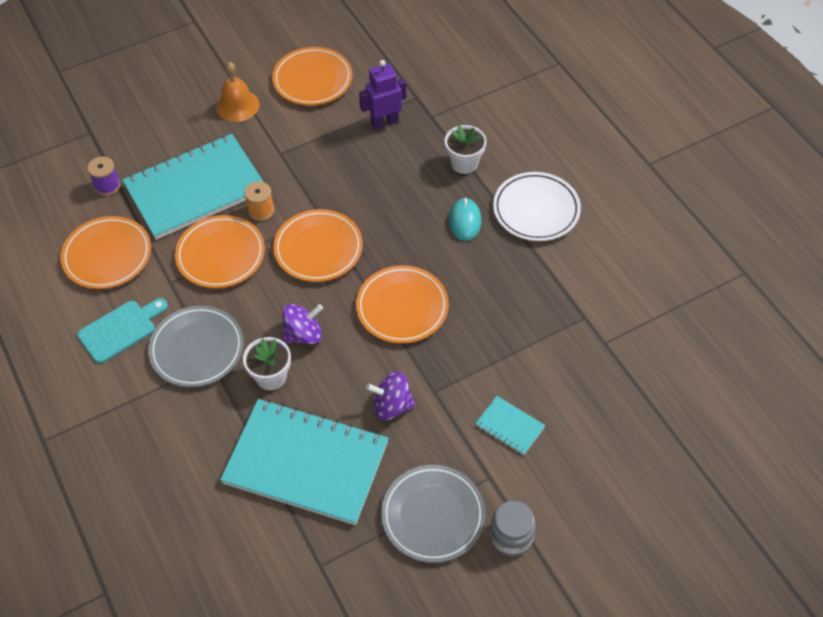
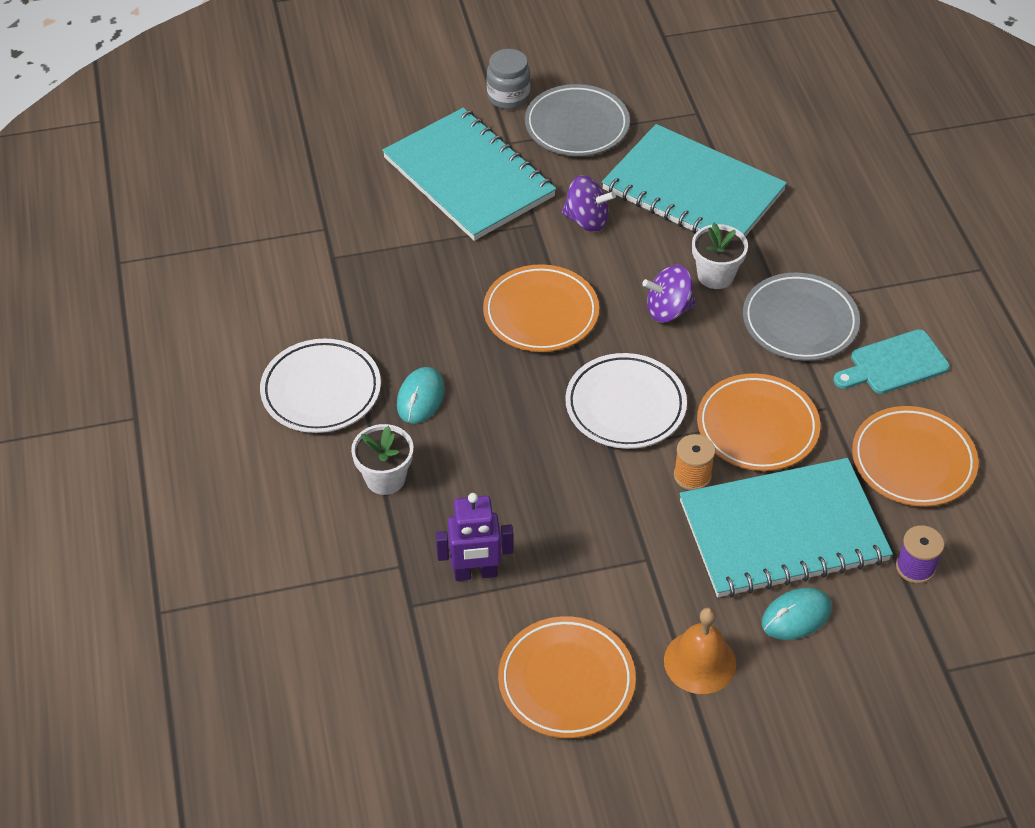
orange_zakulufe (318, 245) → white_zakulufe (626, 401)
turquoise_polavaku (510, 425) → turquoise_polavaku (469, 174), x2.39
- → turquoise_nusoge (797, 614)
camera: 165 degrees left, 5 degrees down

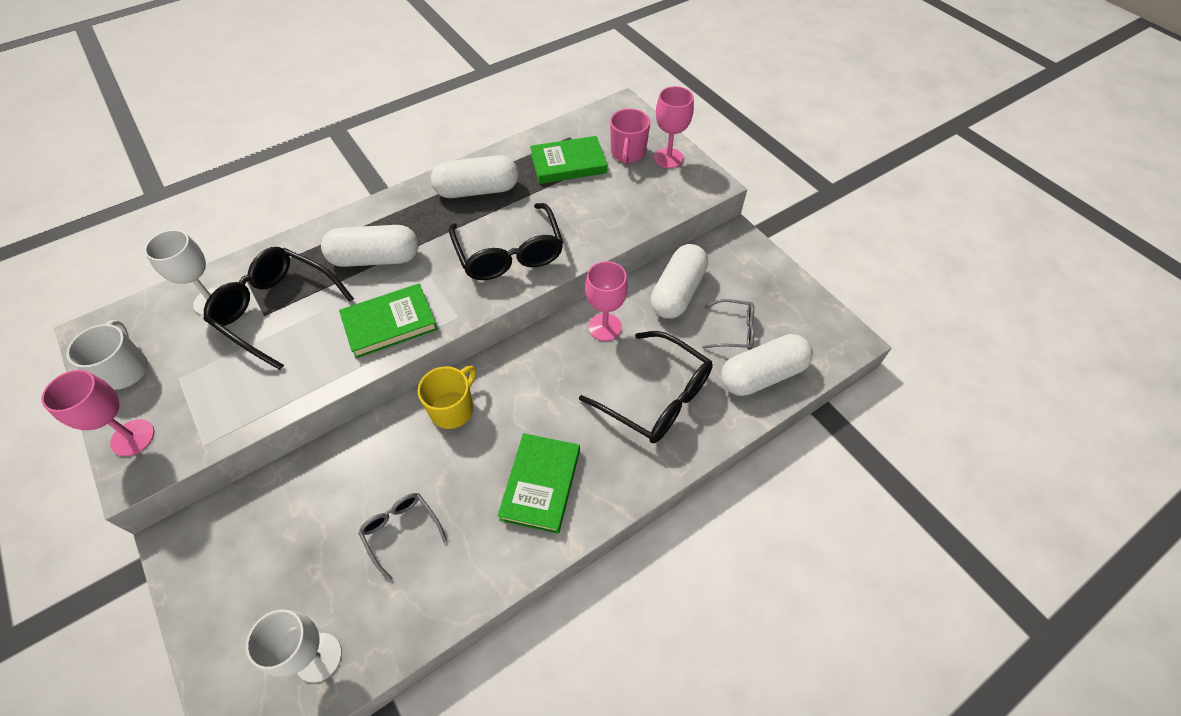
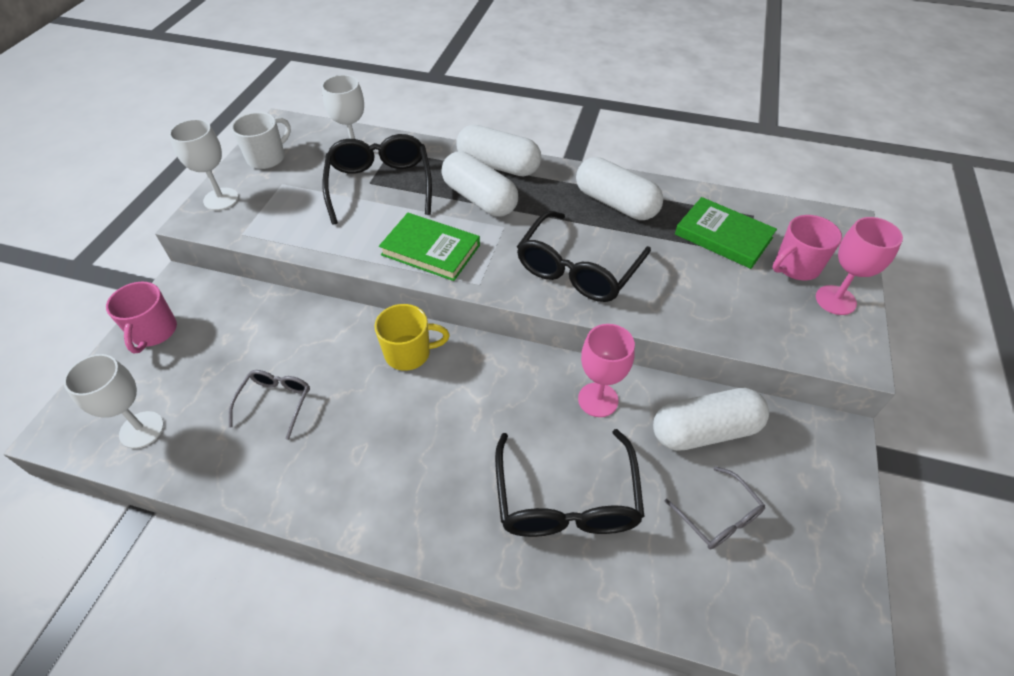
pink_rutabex (98, 413) → white_rutabex (203, 164)
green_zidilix (538, 483) → -
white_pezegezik (767, 365) → white_pezegezik (499, 150), relocated
- → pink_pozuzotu (141, 317)
camera: 50 degrees right, 5 degrees down

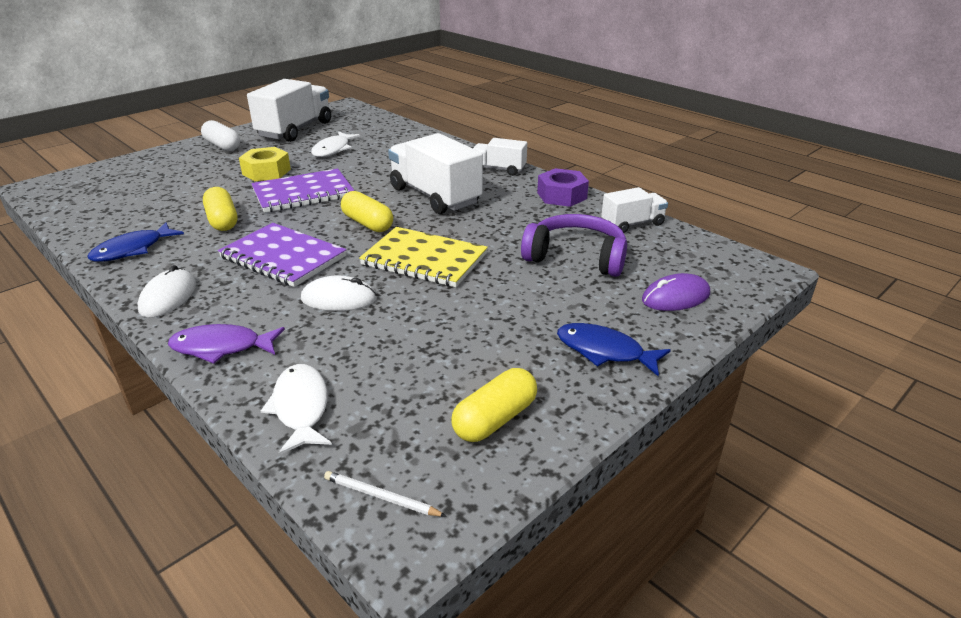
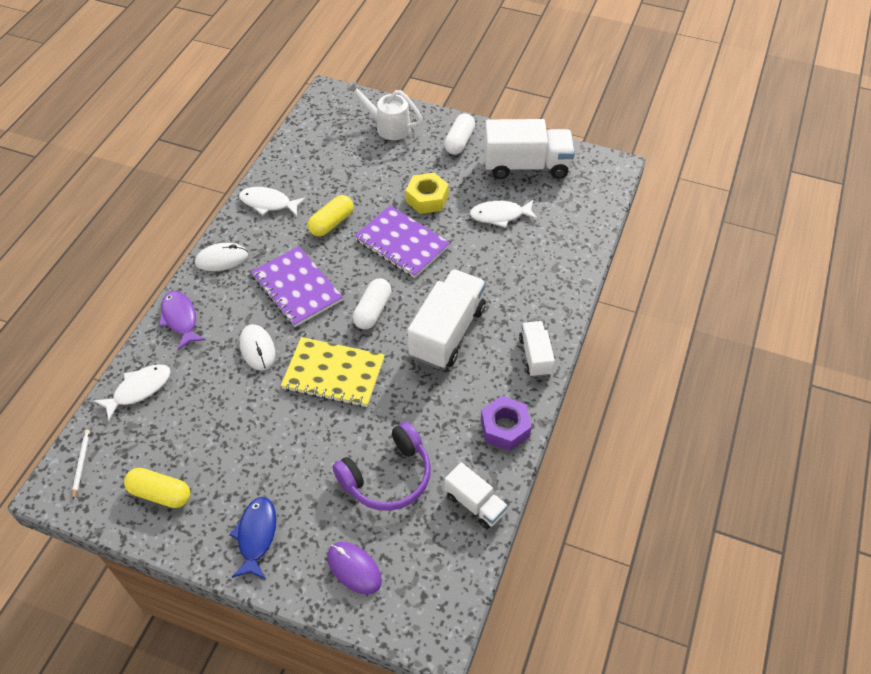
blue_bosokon (135, 242) → white_bosokon (272, 201)
purple_polavaku (282, 255) → purple_polavaku (297, 286), 45 degrees counterclockwise
yellow_pezegezik (367, 211) → white_pezegezik (372, 304)
yellow_polavaku (423, 257) → yellow_polavaku (333, 372), 75 degrees counterclockwise
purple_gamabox (574, 245) → purple_gamabox (381, 466), 60 degrees clockwise
- → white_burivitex (384, 110)
camera: 65 degrees right, 20 degrees up

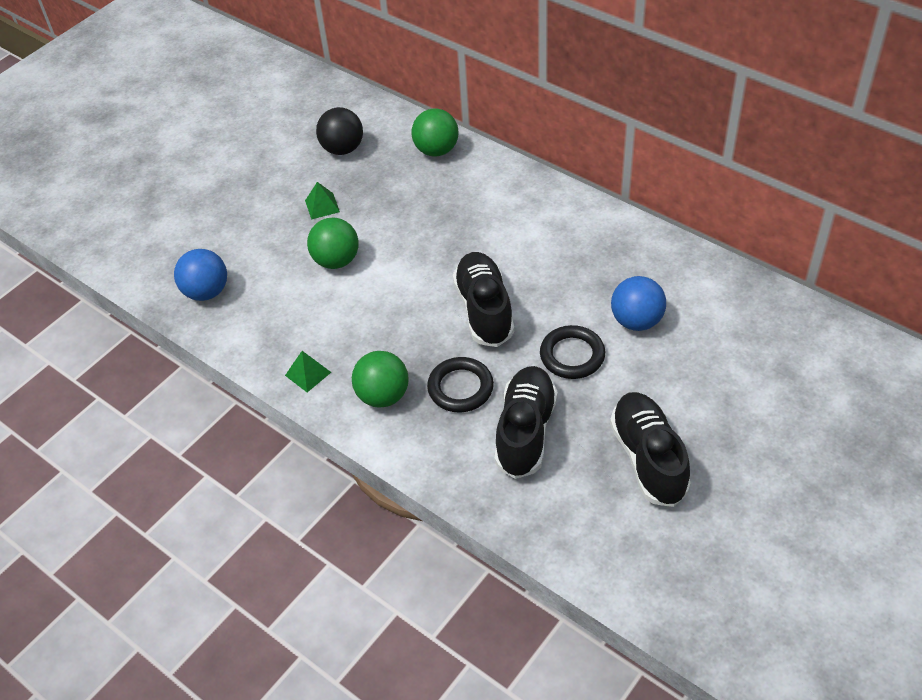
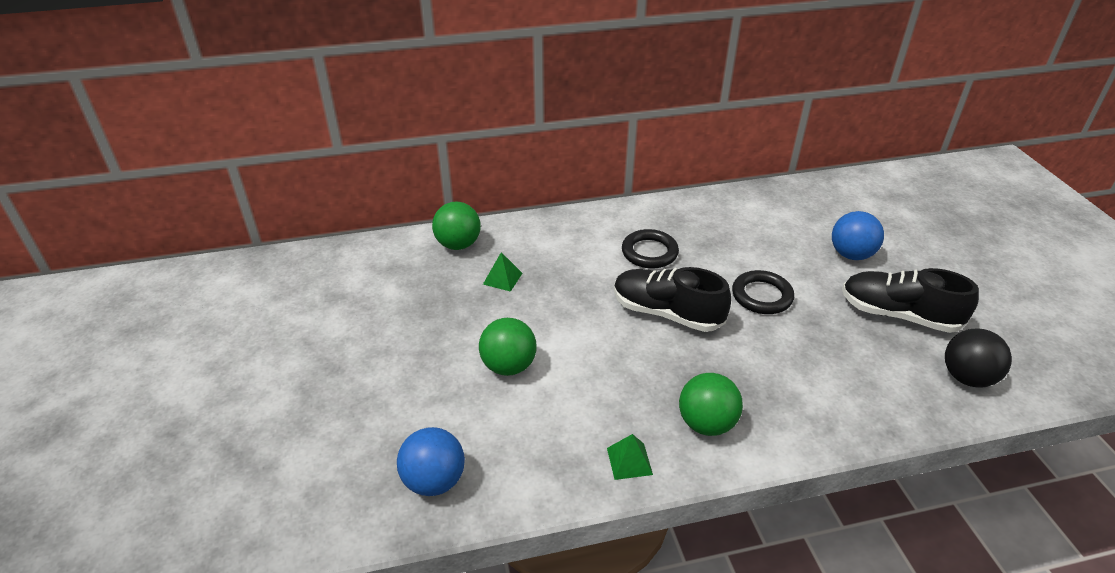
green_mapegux (322, 201) → green_mapegux (502, 272), relocated
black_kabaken (339, 131) → black_kabaken (978, 358), relocated
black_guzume (460, 385) → black_guzume (650, 249), relocated
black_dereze (526, 422) → -
blue_kabaken (638, 303) → blue_kabaken (858, 235), relocated
camera: 55 degrees left, 10 degrees down

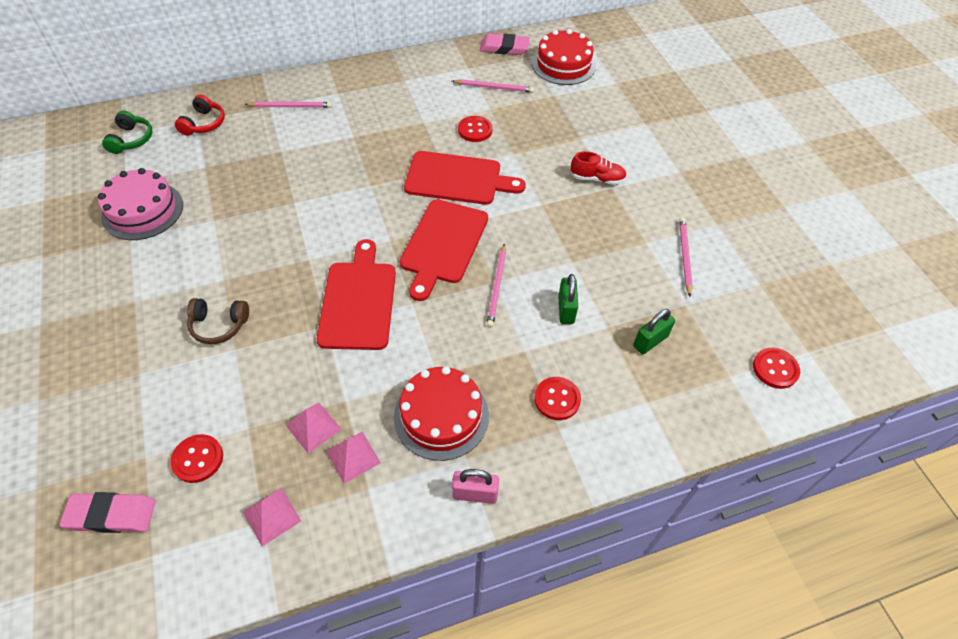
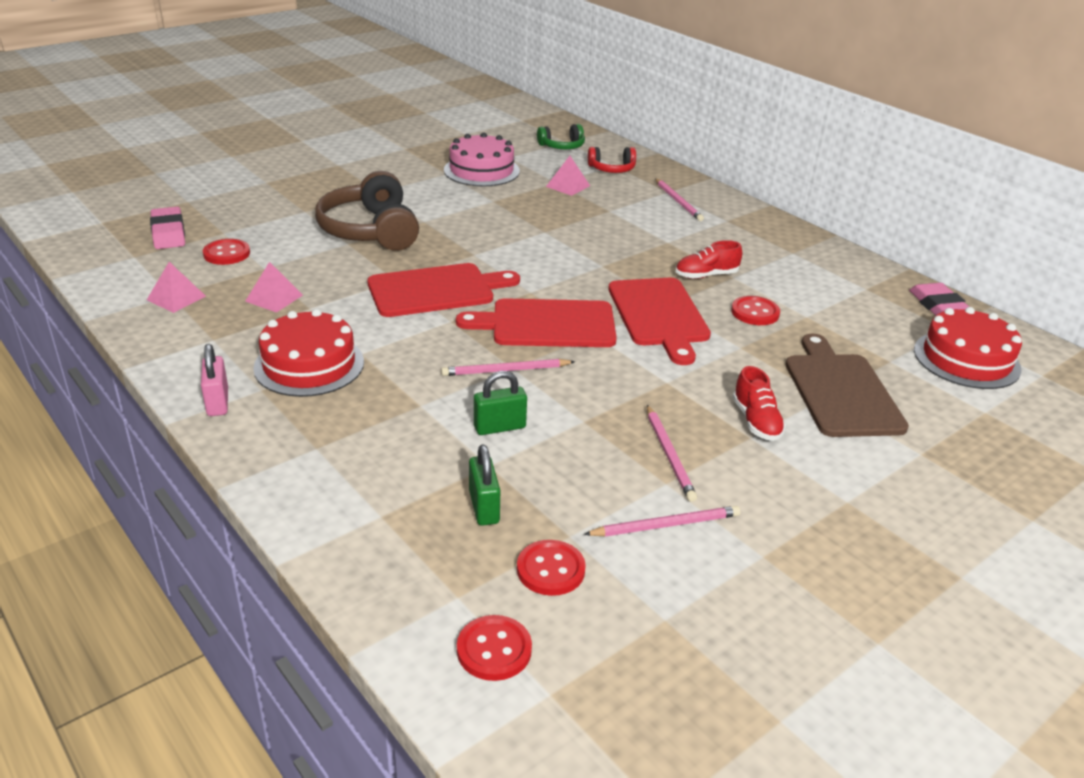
brown_gamabox (218, 321) → brown_gamabox (367, 211), x1.91
pink_mapegux (353, 458) → pink_mapegux (568, 176), relocated
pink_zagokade (493, 86) → pink_zagokade (672, 453), relocated
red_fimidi (557, 398) → red_fimidi (551, 568), relocated
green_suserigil (654, 331) → green_suserigil (484, 485), 45 degrees clockwise
- → red_dereze (709, 259)
- → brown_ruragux (847, 385)
camera: 70 degrees right, 20 degrees down

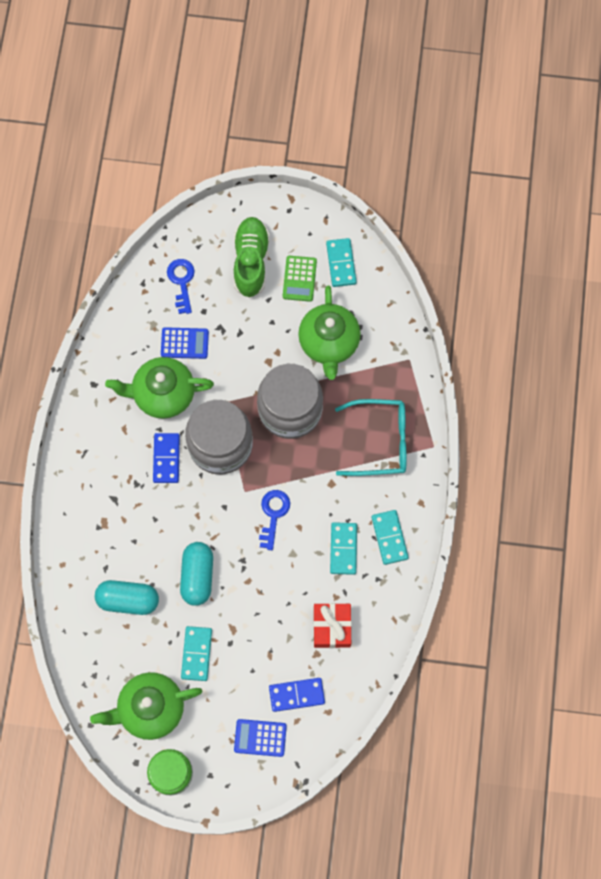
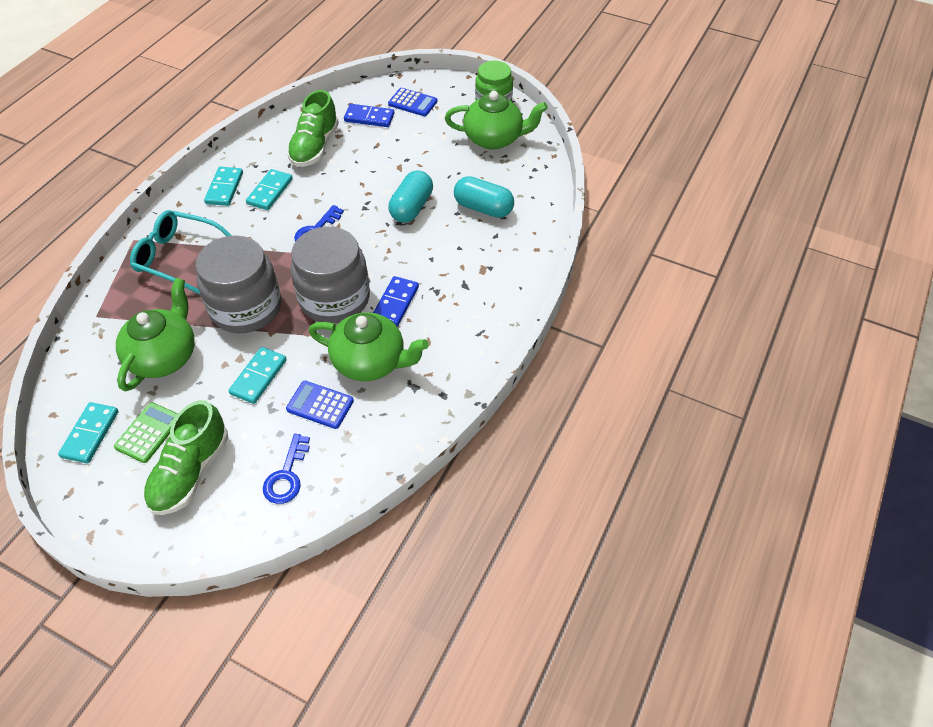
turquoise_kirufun (196, 653) → turquoise_kirufun (258, 375), relocated
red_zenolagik (332, 625) → green_dereze (313, 128)
camera: 160 degrees left, 20 degrees down

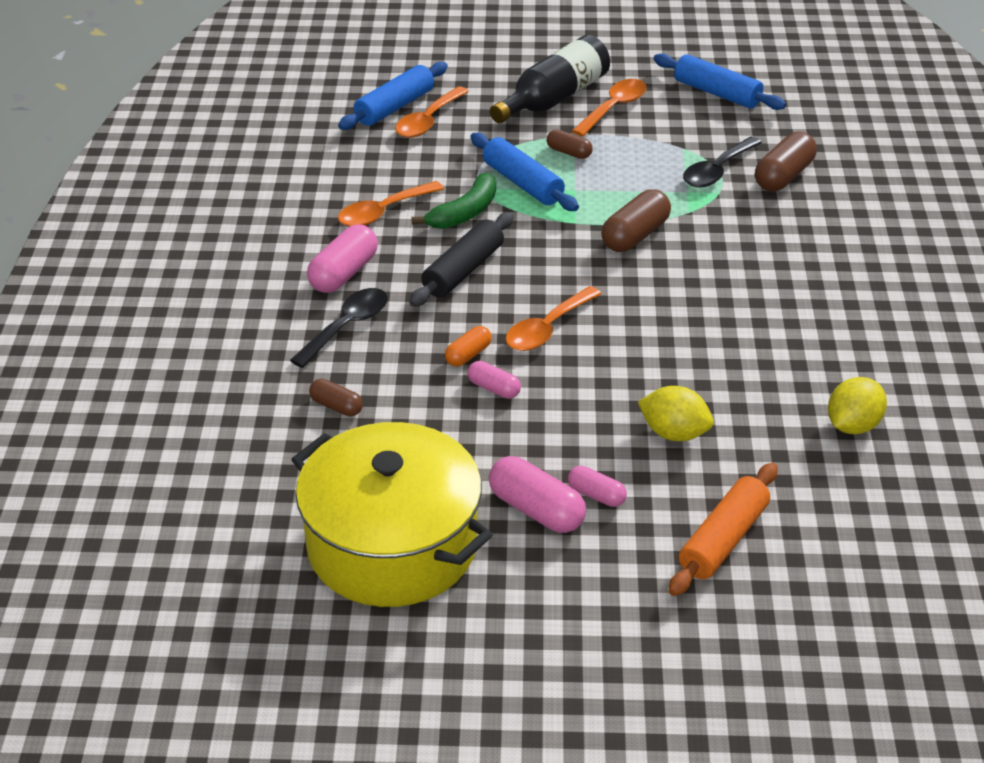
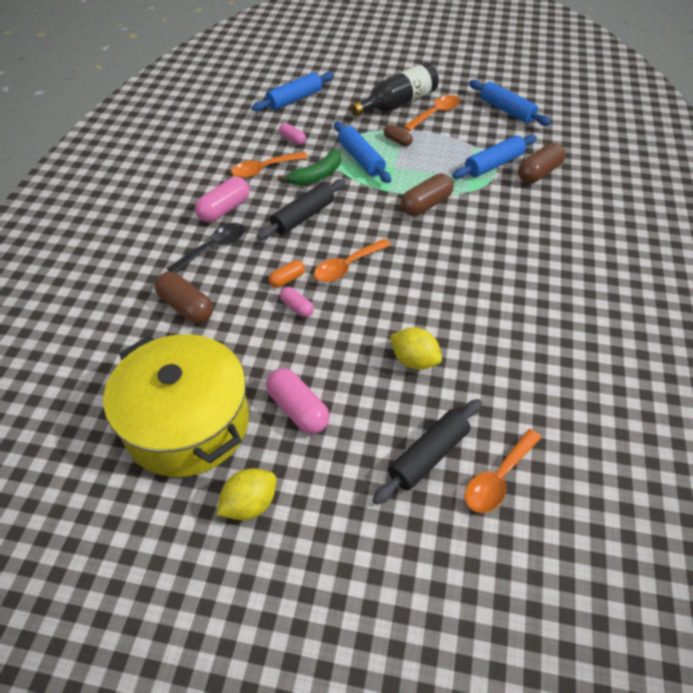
brown_pezegezik (336, 397) → brown_pezegezik (184, 297), x1.72
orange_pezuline (432, 112) → orange_pezuline (503, 471), relocated
pink_pezegezik (597, 486) → pink_pezegezik (292, 134), relocated
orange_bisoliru (723, 529) → black_bisoliru (427, 452)
black_pezuline (722, 162) → blue_bisoliru (494, 157)
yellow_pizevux (857, 406) → yellow_pizevux (246, 494), relocated
camera: 10 degrees right, 10 degrees up

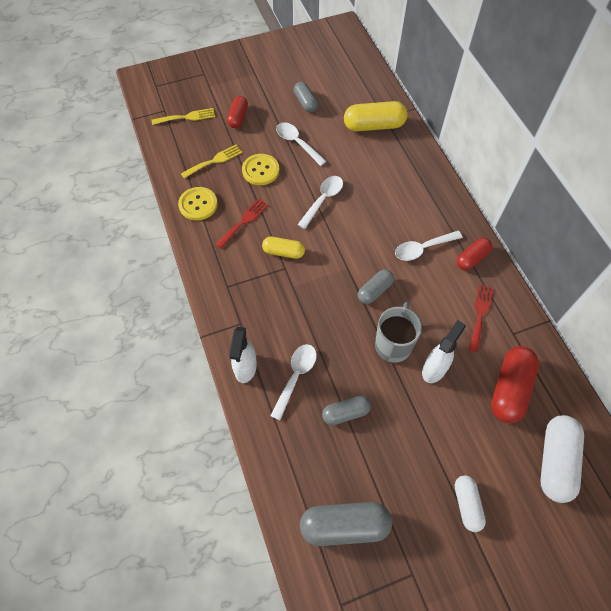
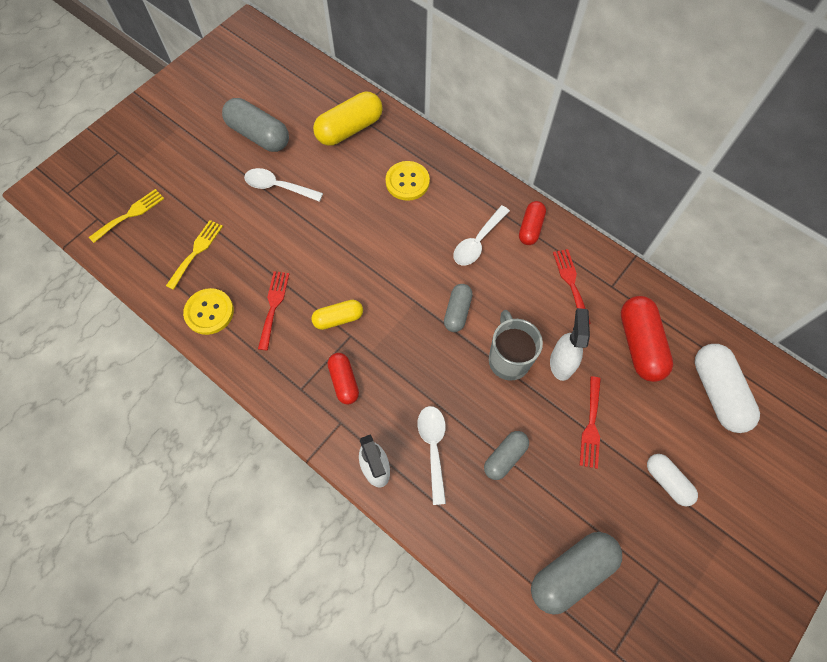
red_pezegezik (237, 112) → red_pezegezik (343, 379), relocated
yellow_fimidi (260, 169) → yellow_fimidi (407, 181), relocated
grey_pezegezik (306, 97) → grey_pezegezik (255, 125), x1.66
white_pezuline (320, 202) → -
- → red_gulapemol (590, 422)
camera: 30 degrees left, 5 degrees up

